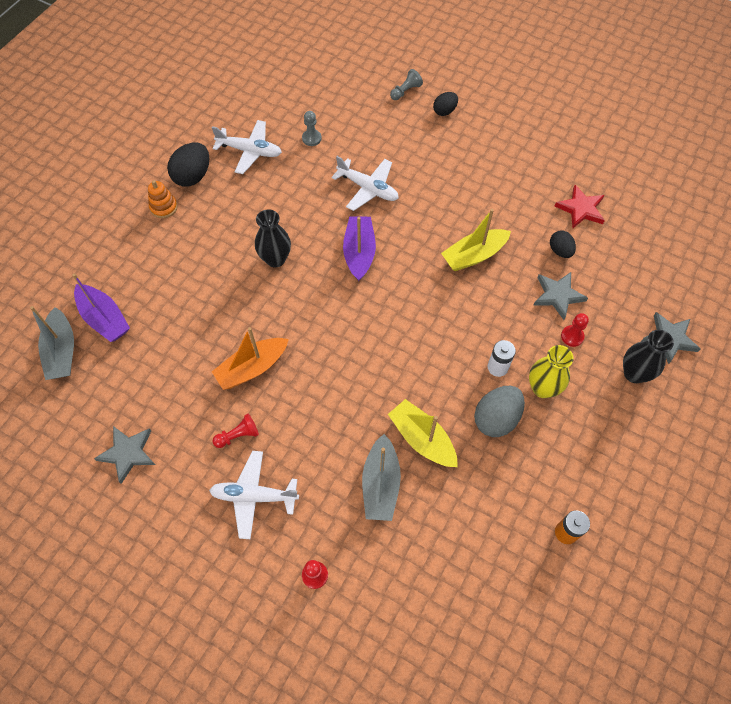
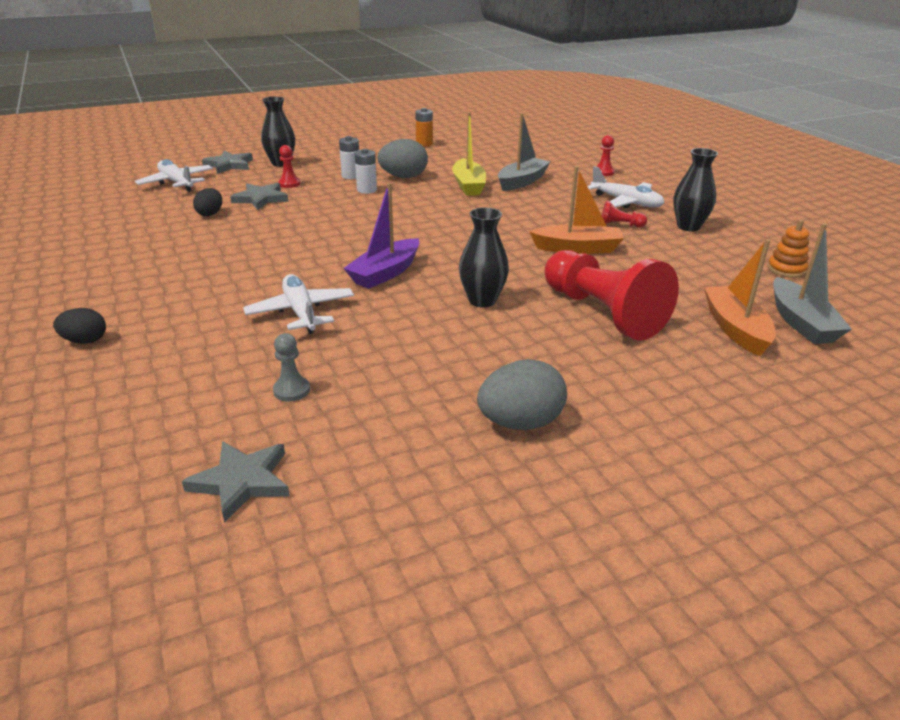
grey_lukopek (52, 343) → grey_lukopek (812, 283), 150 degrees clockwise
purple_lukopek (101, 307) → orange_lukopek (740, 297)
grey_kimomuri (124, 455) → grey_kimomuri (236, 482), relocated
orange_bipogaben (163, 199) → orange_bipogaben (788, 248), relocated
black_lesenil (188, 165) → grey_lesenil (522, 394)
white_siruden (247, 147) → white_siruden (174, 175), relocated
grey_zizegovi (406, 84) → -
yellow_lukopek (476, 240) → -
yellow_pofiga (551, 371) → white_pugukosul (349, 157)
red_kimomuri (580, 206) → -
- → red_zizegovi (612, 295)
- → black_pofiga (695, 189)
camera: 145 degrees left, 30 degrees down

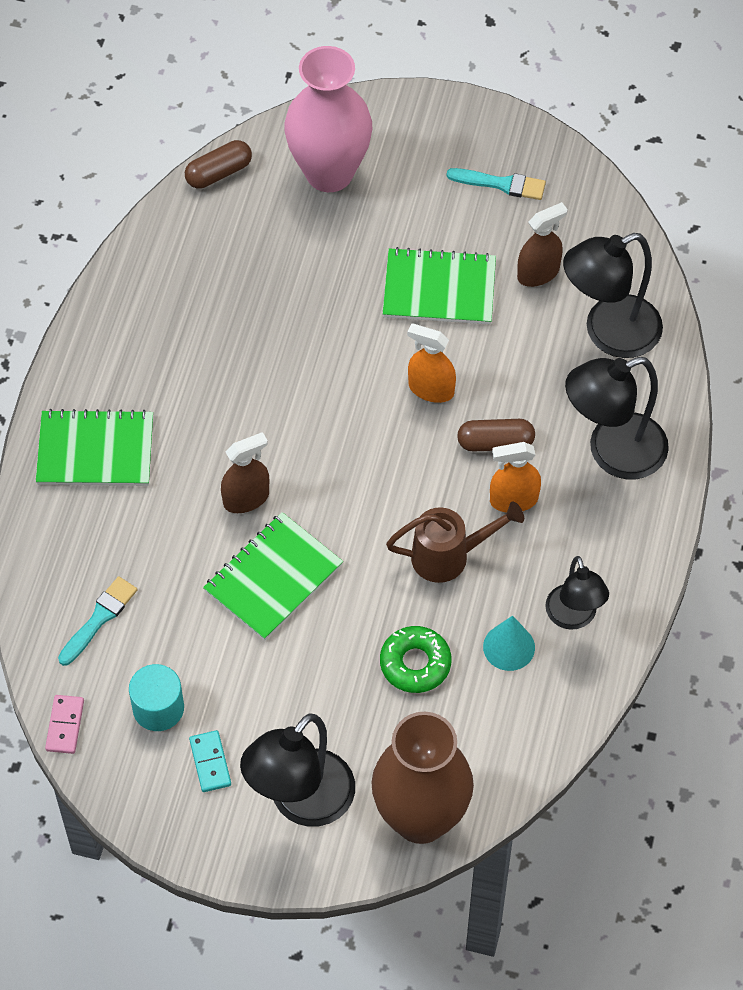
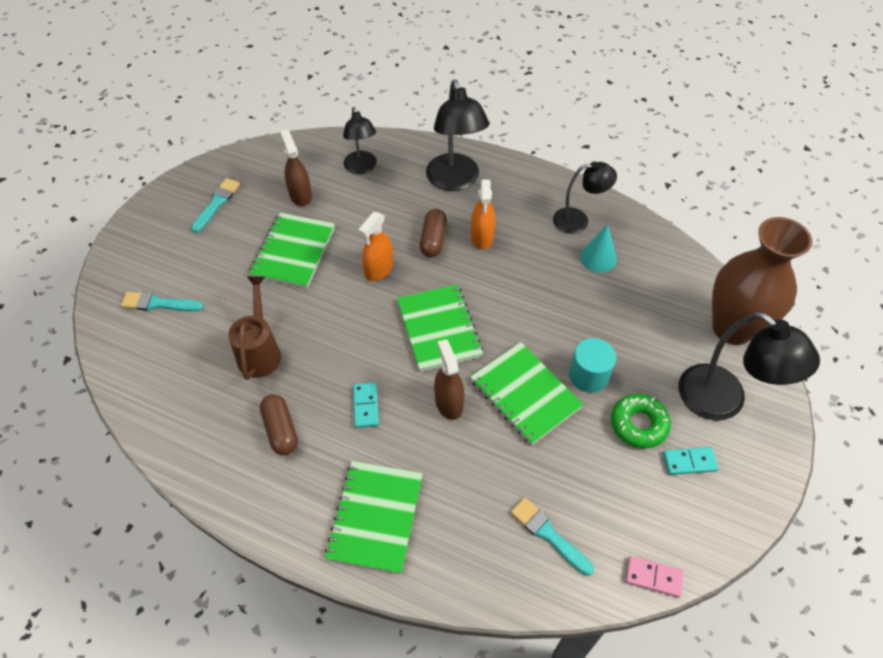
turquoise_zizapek (156, 697) → turquoise_zizapek (592, 365), relocated
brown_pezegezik (218, 164) → brown_pezegezik (279, 424), relocated
pink_pofiga (328, 119) → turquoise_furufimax (162, 302)
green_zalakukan (415, 659) → green_zalakukan (641, 421), relocated
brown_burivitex (455, 542) → brown_burivitex (254, 328), relocated
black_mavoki (613, 295) → black_mavoki (360, 140), x0.63
- → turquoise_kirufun (366, 405)
- → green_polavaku (440, 328)
camera: 80 degrees left, 5 degrees down

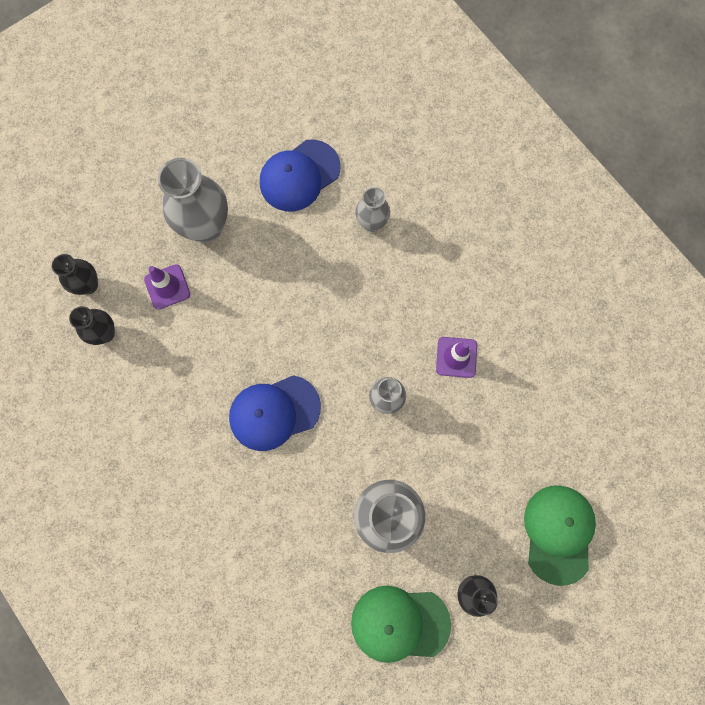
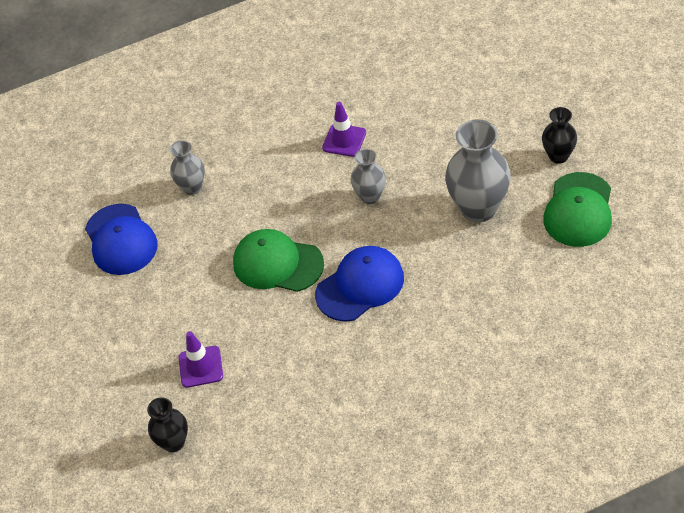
black_pofiga (92, 325) → -
grey_pofiga (193, 200) → -
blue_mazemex (275, 413) → blue_mazemex (359, 284), 120 degrees counterclockwise
green_mazemex (560, 535) → green_mazemex (278, 260), relocated
camera: 70 degrees left, 25 degrees down

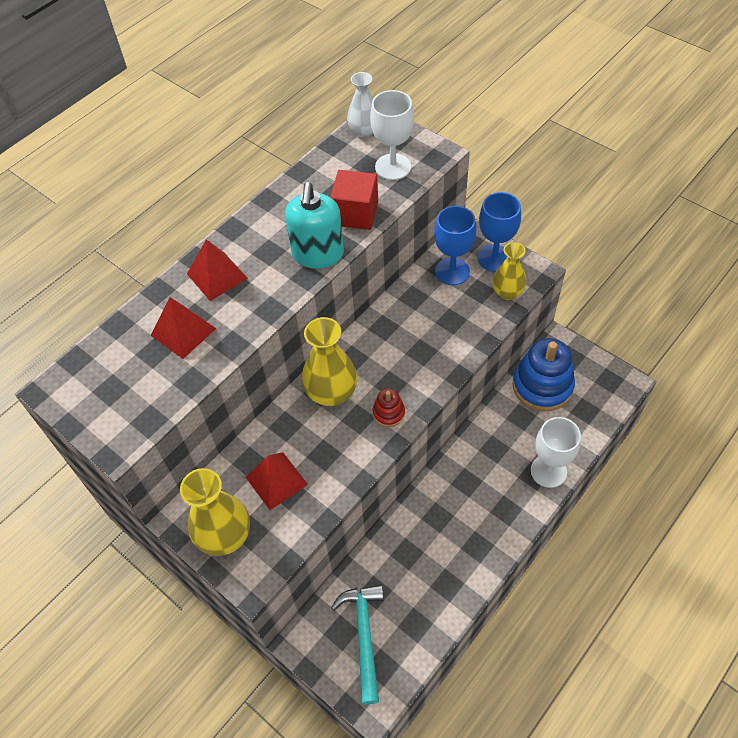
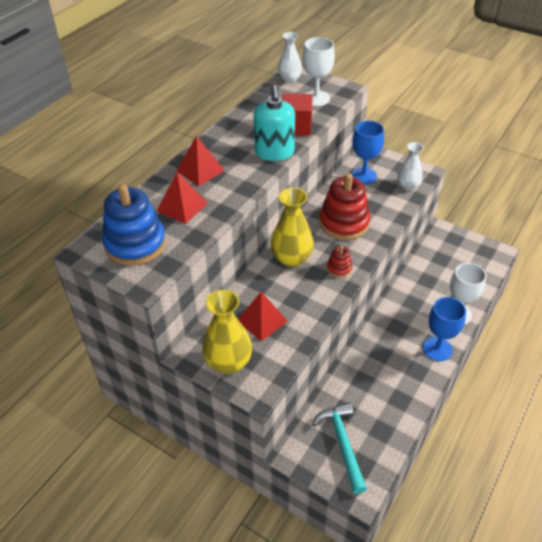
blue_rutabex (499, 232) → blue_rutabex (444, 329), relocated
yellow_pofiga (509, 271) → white_pofiga (410, 166)
blue_bipogaben (543, 375) → blue_bipogaben (134, 225), relocated
- → red_bipogaben (344, 206)
camera: 10 degrees left, 10 degrees down

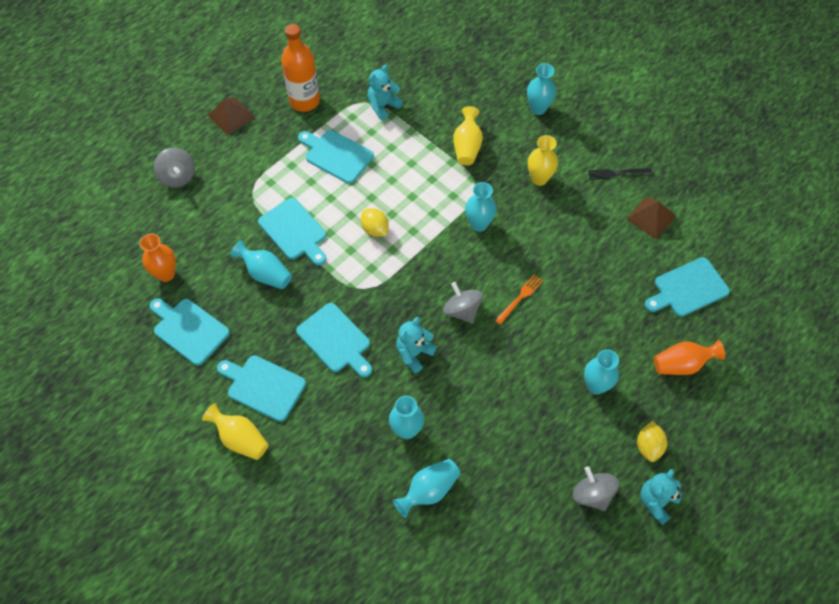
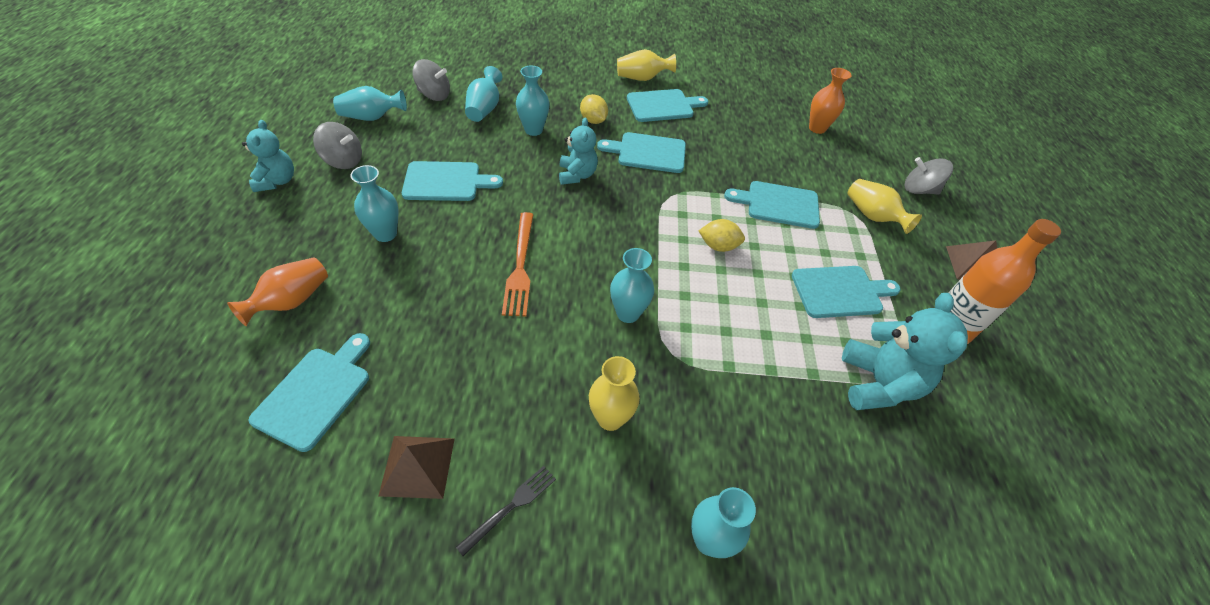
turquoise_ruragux (190, 332) → turquoise_ruragux (452, 181), relocated
turquoise_pofiga (261, 264) → turquoise_pofiga (370, 103), relocated
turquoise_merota (385, 92) → turquoise_merota (905, 351), x1.56
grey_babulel (463, 303) → grey_babulel (431, 80), relocated
yellow_pofiga (468, 135) → yellow_pofiga (884, 206), relocated
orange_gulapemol (519, 299) → orange_gulapemol (518, 264), x1.58
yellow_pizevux (652, 441) → yellow_pizevux (594, 109), relocated
camera: 135 degrees right, 10 degrees down

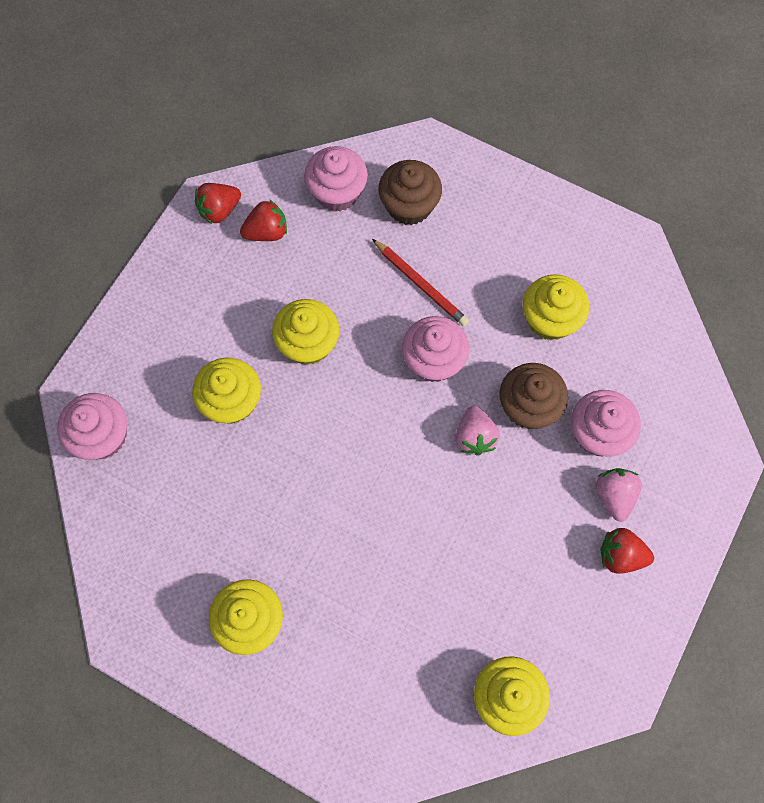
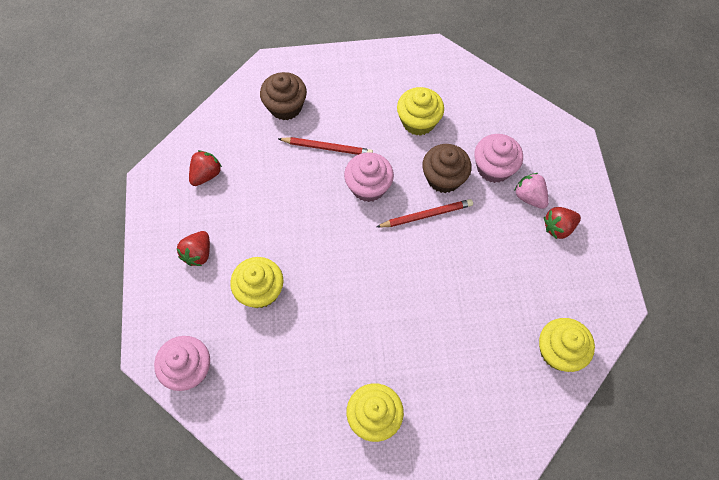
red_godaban (218, 203) → red_godaban (193, 248), relocated
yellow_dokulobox (305, 332) → -
pink_dokulobox (336, 179) → -
pink_godaban (477, 430) → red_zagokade (424, 213)
camera: 35 degrees left, 5 degrees down

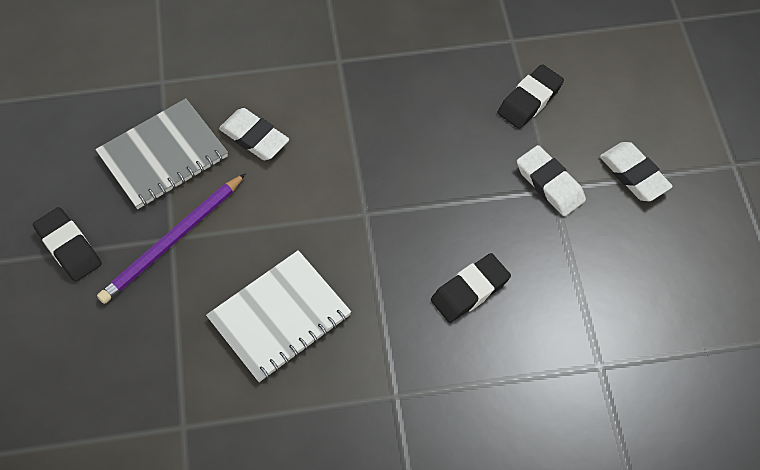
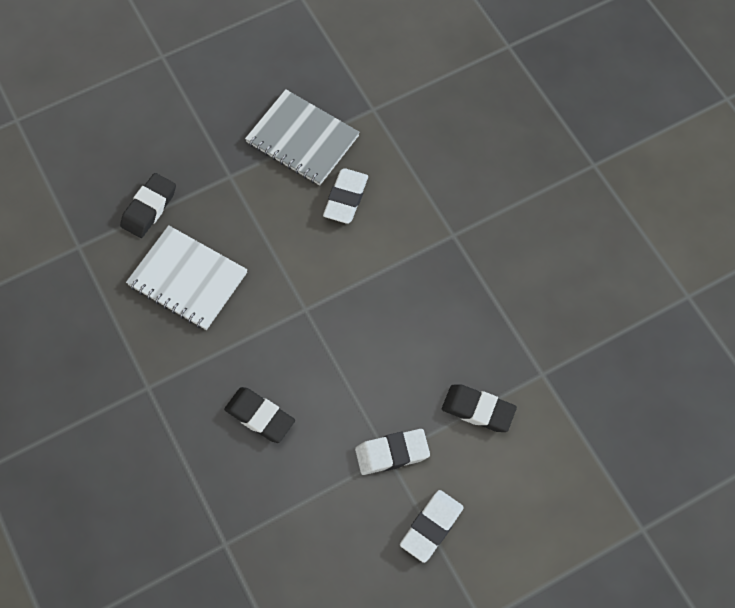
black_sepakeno (67, 244) → black_sepakeno (148, 205), relocated
purple_zagokade (171, 238) → -
white_sepakeno (551, 180) → white_sepakeno (392, 452), 45 degrees clockwise
camera: 70 degrees right, 5 degrees up

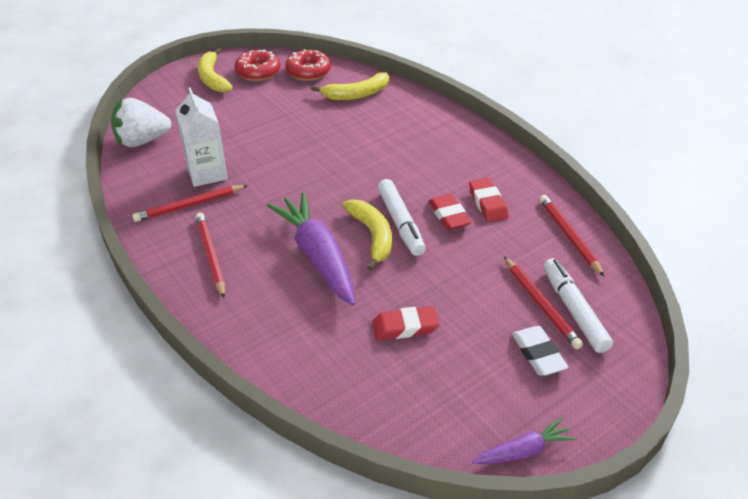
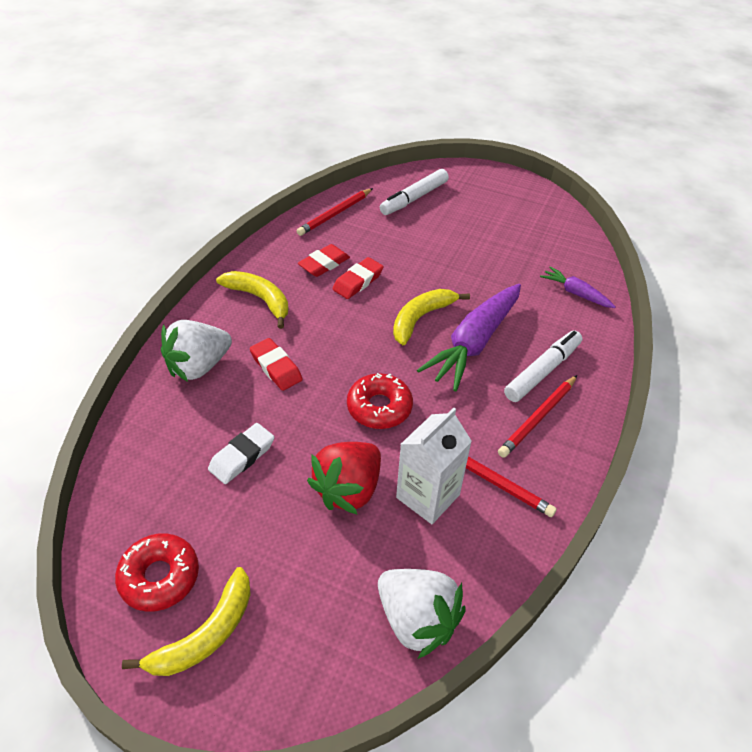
red_zalakukan (308, 65) → red_zalakukan (380, 401), relocated
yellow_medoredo (350, 86) → yellow_medoredo (252, 300), relocated
red_sepakeno (406, 323) → red_sepakeno (276, 364), relocated
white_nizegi (402, 217) → white_nizegi (543, 366), relocated
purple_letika (524, 440) → purple_letika (577, 287), relocated
red_zagokade (543, 302) → -
white_sepakeno (540, 351) → white_sepakeno (241, 453), relocated
- → white_godaban (196, 351)
- → red_godaban (344, 478)
camera: 120 degrees left, 5 degrees up

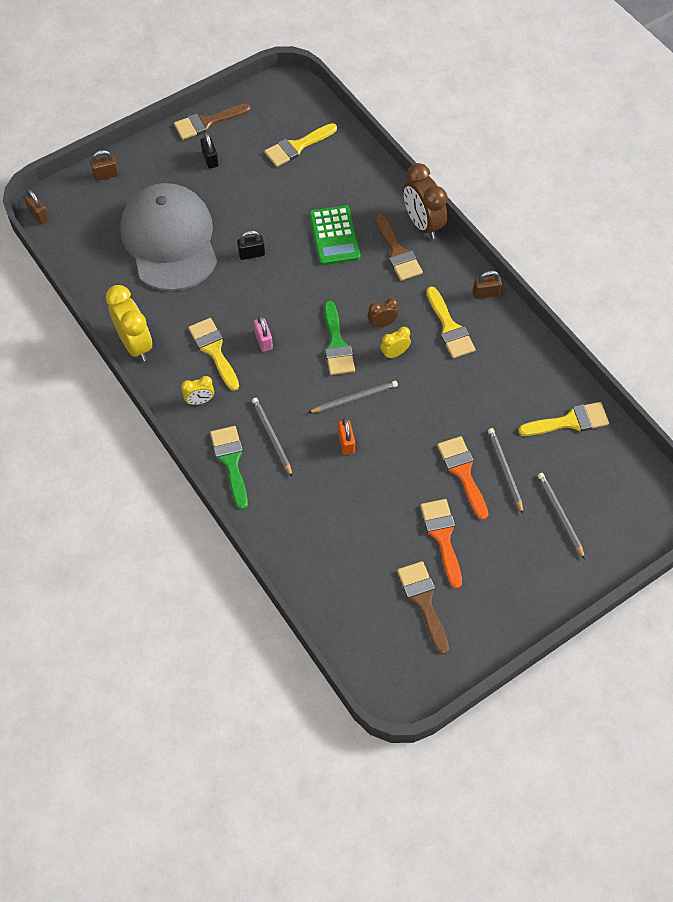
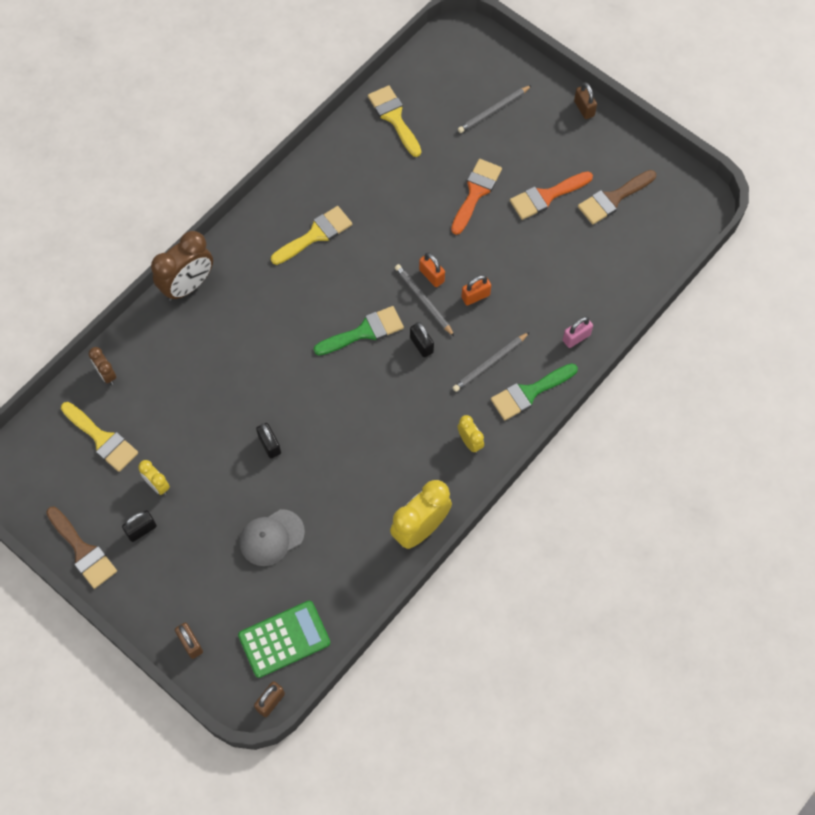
grey_mazemex (168, 237) → grey_mazemex (272, 537), x0.46
yellow_furufimax (213, 354) → -
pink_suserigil (263, 333) → pink_suserigil (578, 332), relocated
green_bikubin (334, 235) → green_bikubin (284, 639), relocated
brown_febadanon (382, 313) → brown_febadanon (102, 366), relocated
brown_furufimax (399, 247) → -
yellow_febadanon (395, 343) → yellow_febadanon (154, 477), relocated
orange_furufimax (462, 478) → orange_furufimax (476, 197), 150 degrees clockwise
brown_suserigil (487, 285) → brown_suserigil (585, 100), relocated
grey_zagokade (505, 471) → -
- → black_suserigil (422, 339)
- → orange_suserigil (432, 270)
camera: 105 degrees left, 5 degrees up

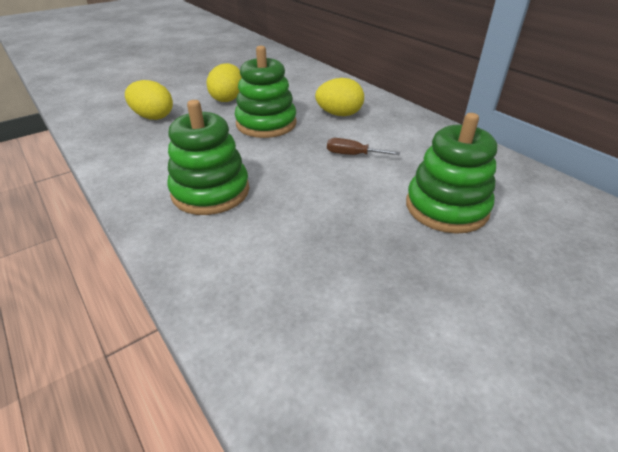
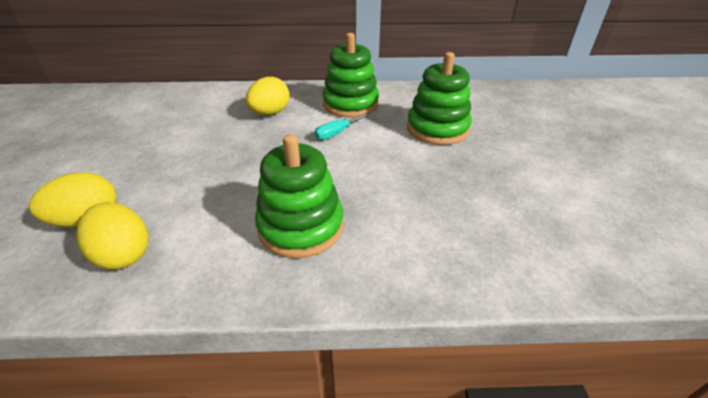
yellow_lesenil (224, 82) → yellow_lesenil (112, 236), relocated
green_bipogaben (266, 92) → green_bipogaben (350, 75), relocated
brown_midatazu (363, 146) → turquoise_midatazu (341, 126)
camera: 55 degrees left, 0 degrees up

